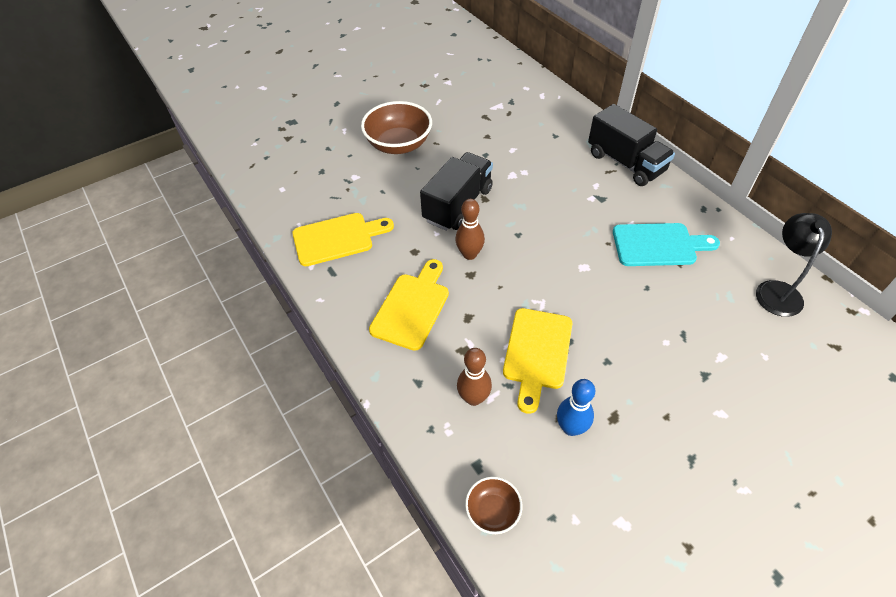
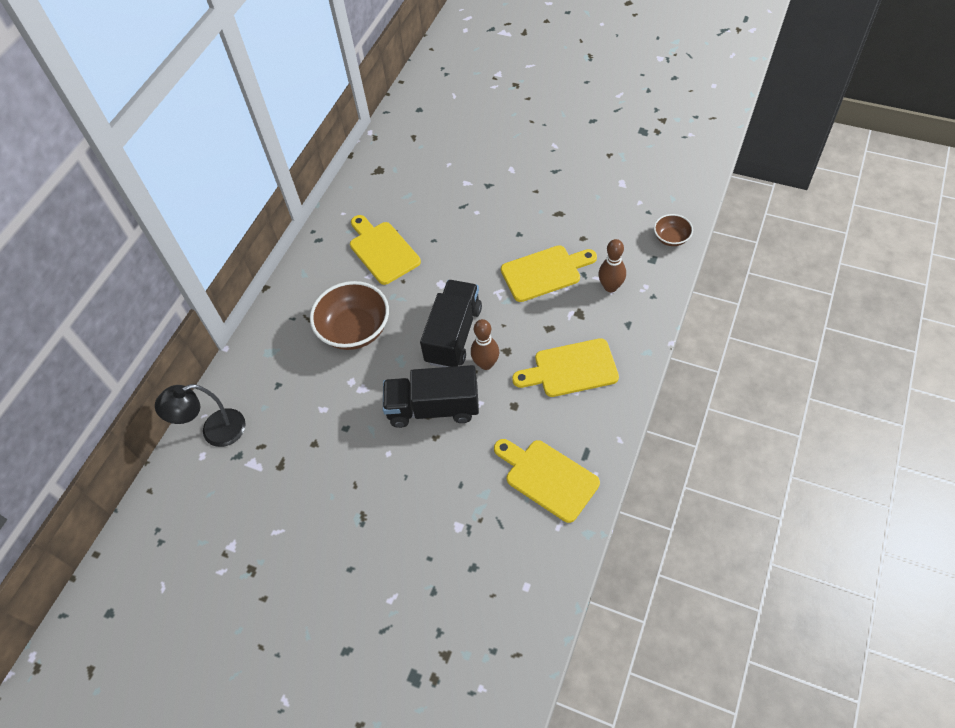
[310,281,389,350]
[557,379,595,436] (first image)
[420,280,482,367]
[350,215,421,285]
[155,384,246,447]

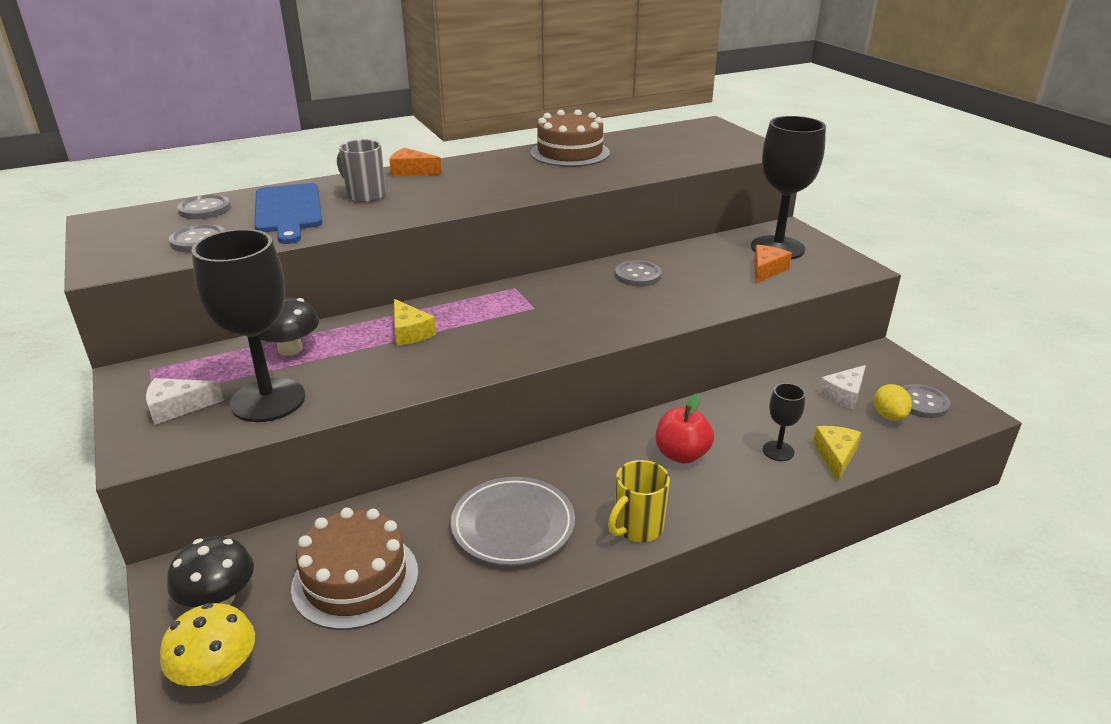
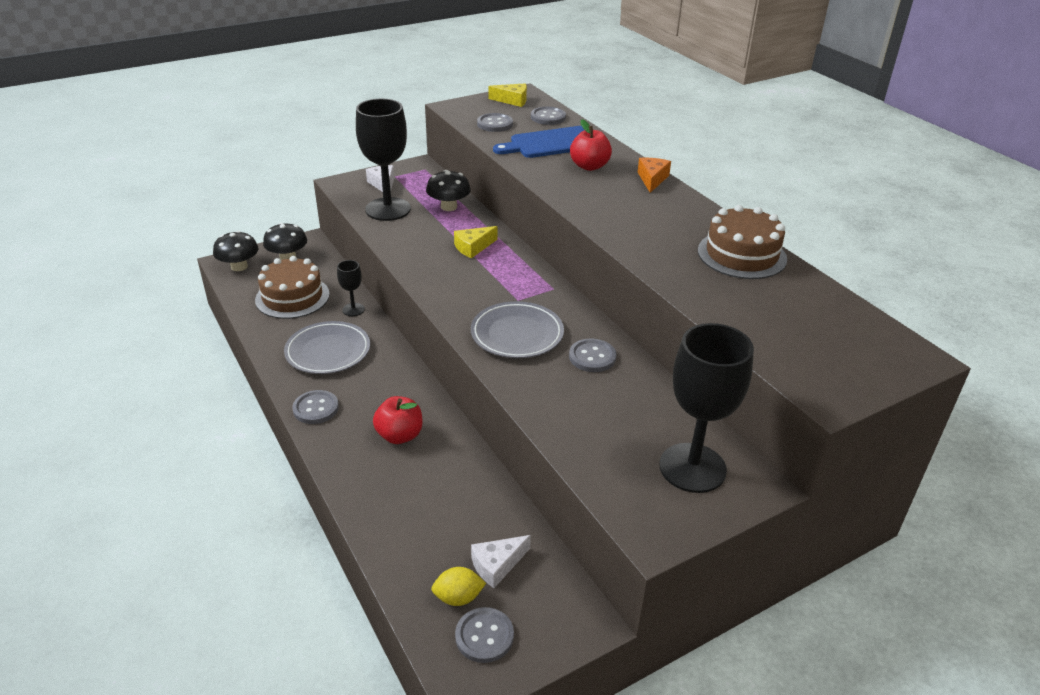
[213,231,259,271]
[570,119,612,171]
[292,390,339,424]
[754,245,792,284] (first image)
[337,260,365,316]
[488,84,527,107]
[471,535,531,588]
[471,301,564,358]

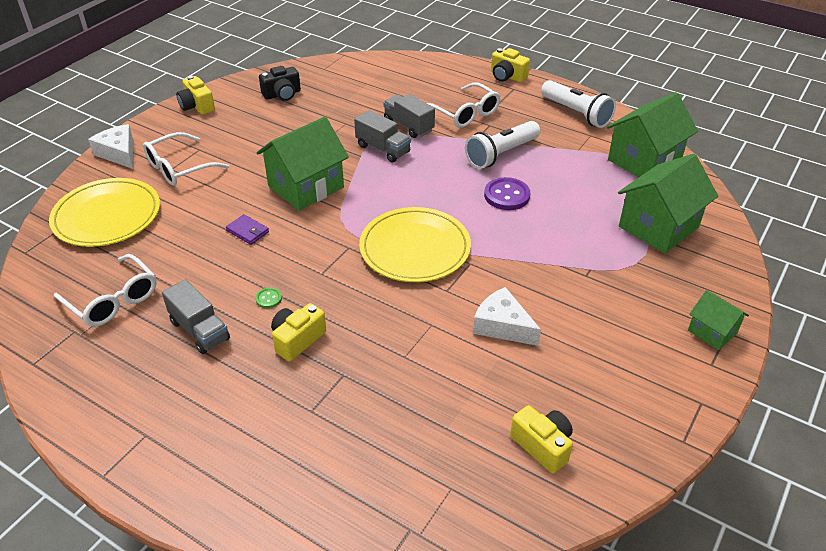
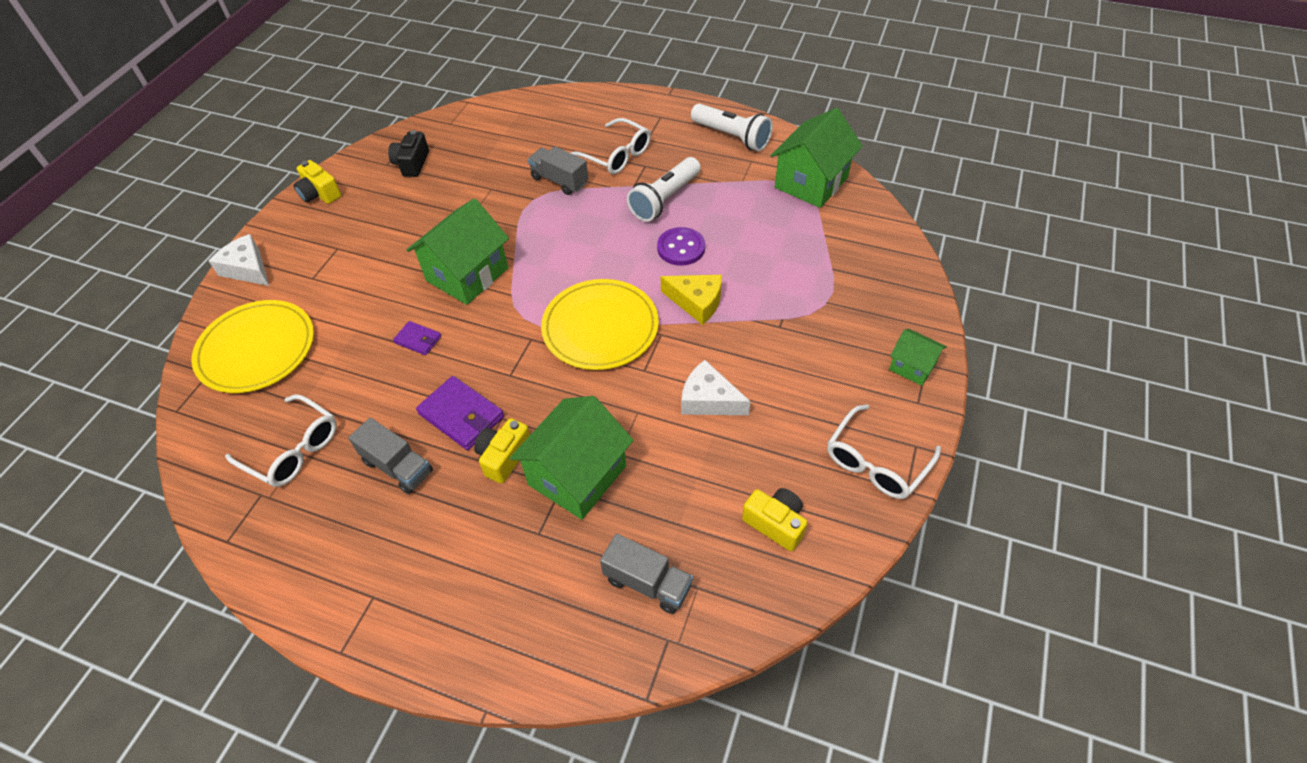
[827,404,941,499]
[416,376,504,450]
[388,130,429,177]
[600,533,693,614]
[491,48,530,82] (first image)
[510,396,634,520]
[660,275,722,325]

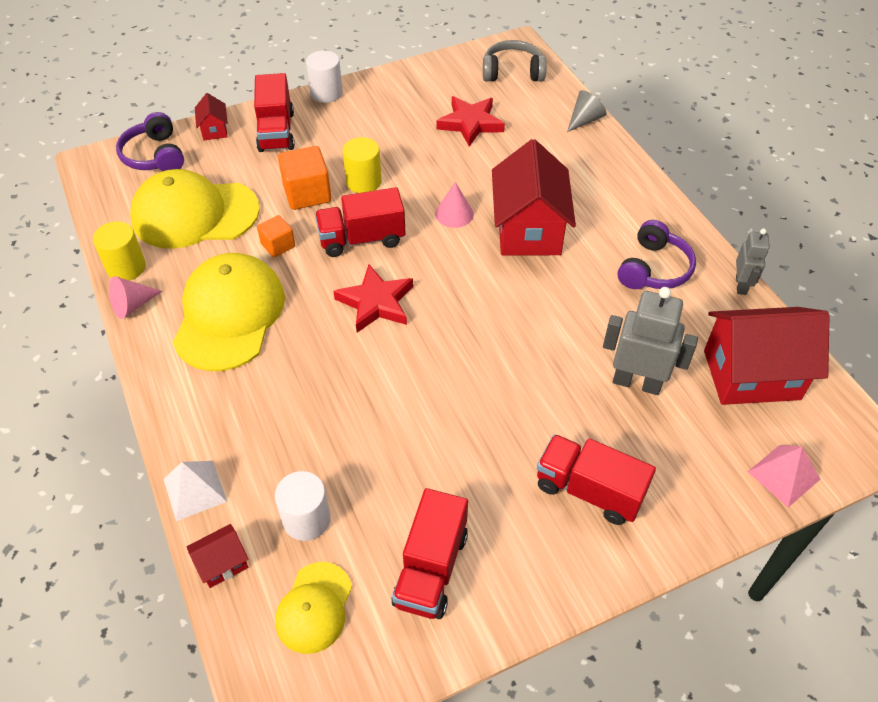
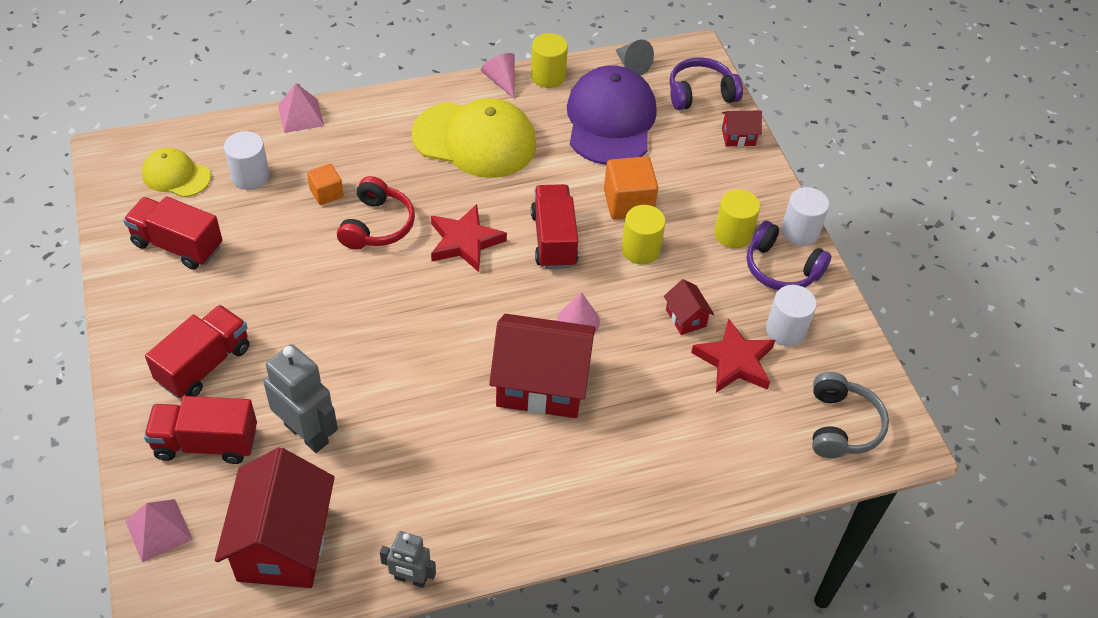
[567,65,657,165]
[278,83,324,133]
[664,279,714,335]
[144,396,257,464]
[307,164,344,205]
[616,39,654,76]
[263,344,338,453]
[747,221,832,290]
[337,176,415,250]
[714,189,760,248]
[766,285,817,346]

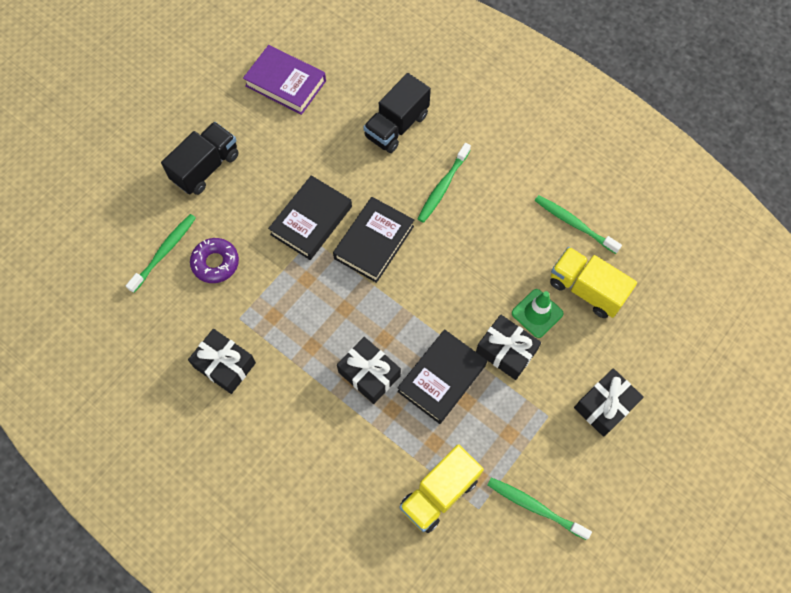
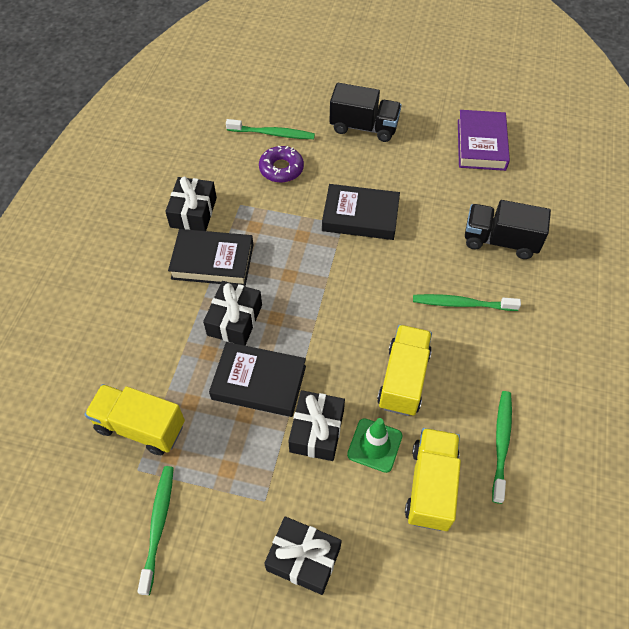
[168,229,253,286]
[377,325,432,416]

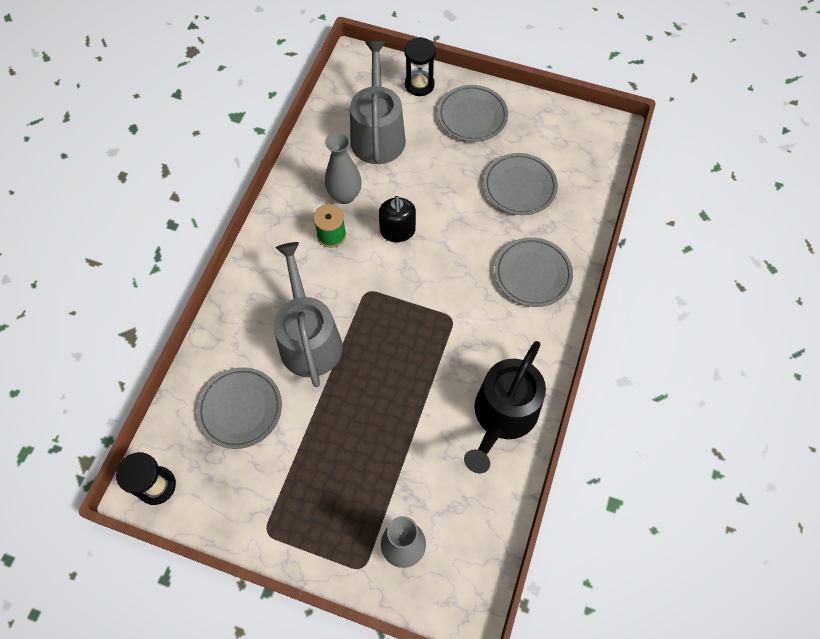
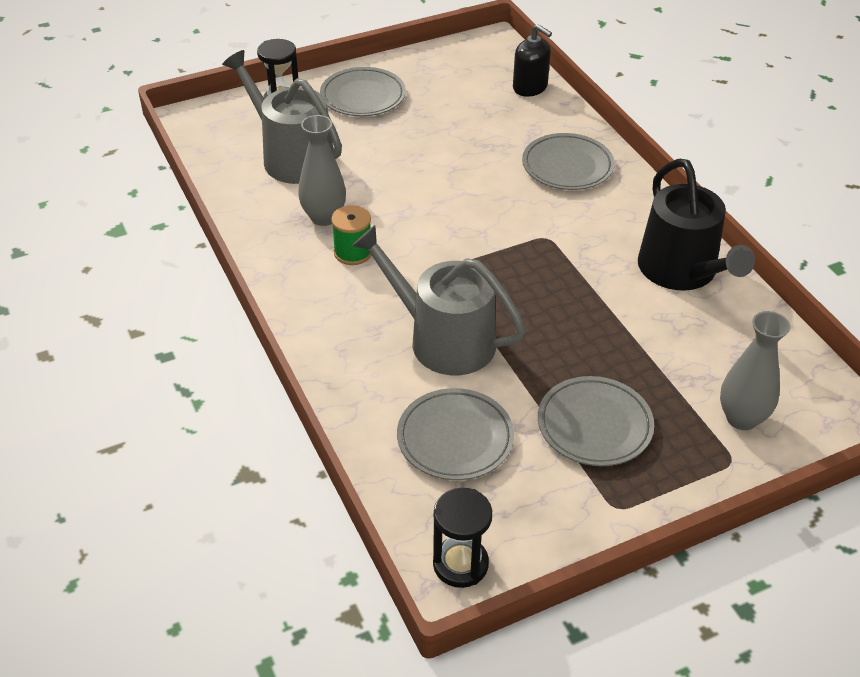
[513,24,552,97]
[538,376,654,466]

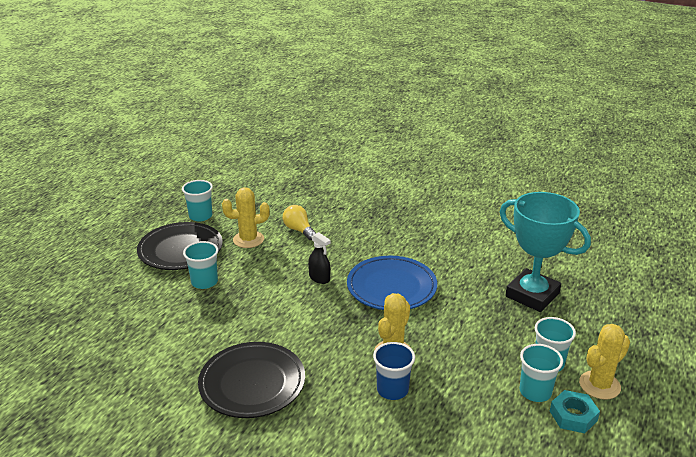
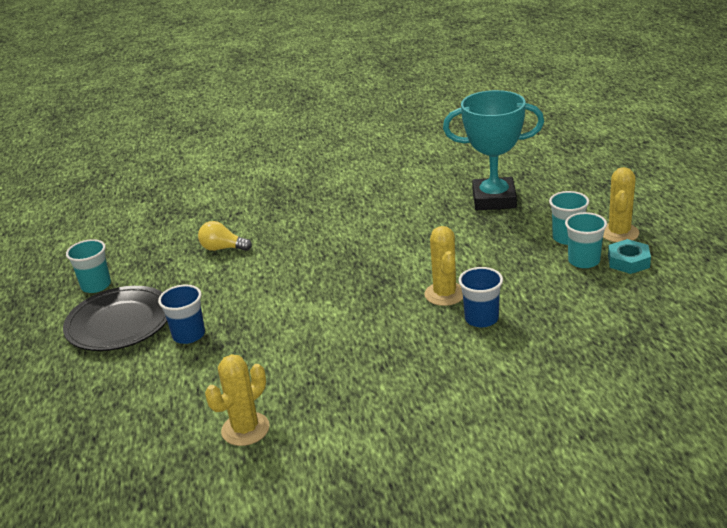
[158,284,205,344]
[198,342,305,418] (first image)
[205,354,270,446]
[308,232,331,284] (first image)
[347,256,437,310] (first image)

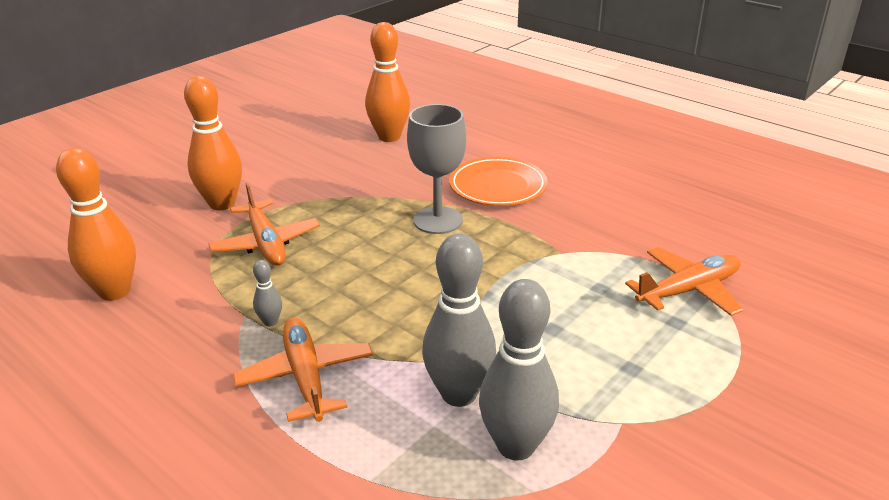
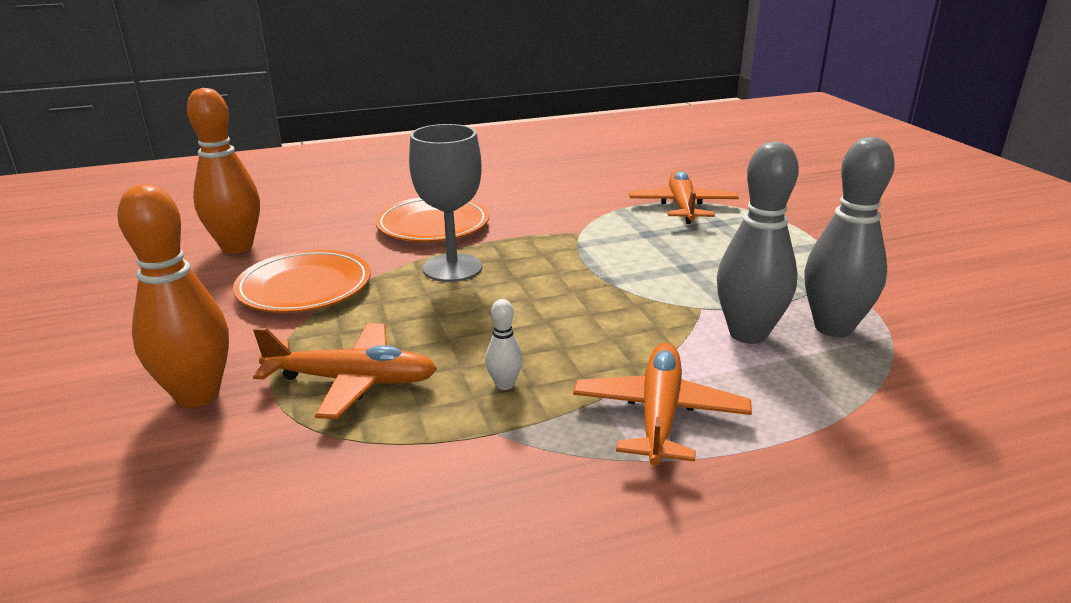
[56,148,136,301] (first image)
[573,343,752,466]
[253,260,282,327] (first image)
[233,249,371,313]
[485,299,523,390]

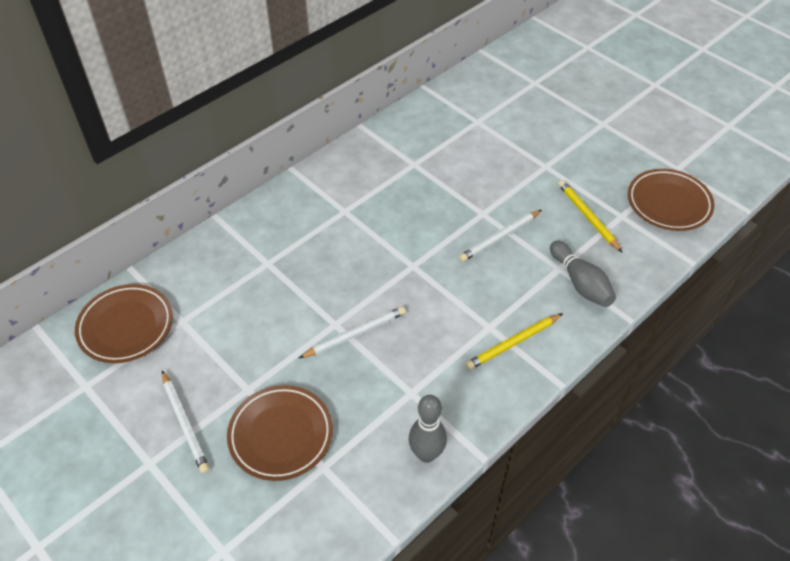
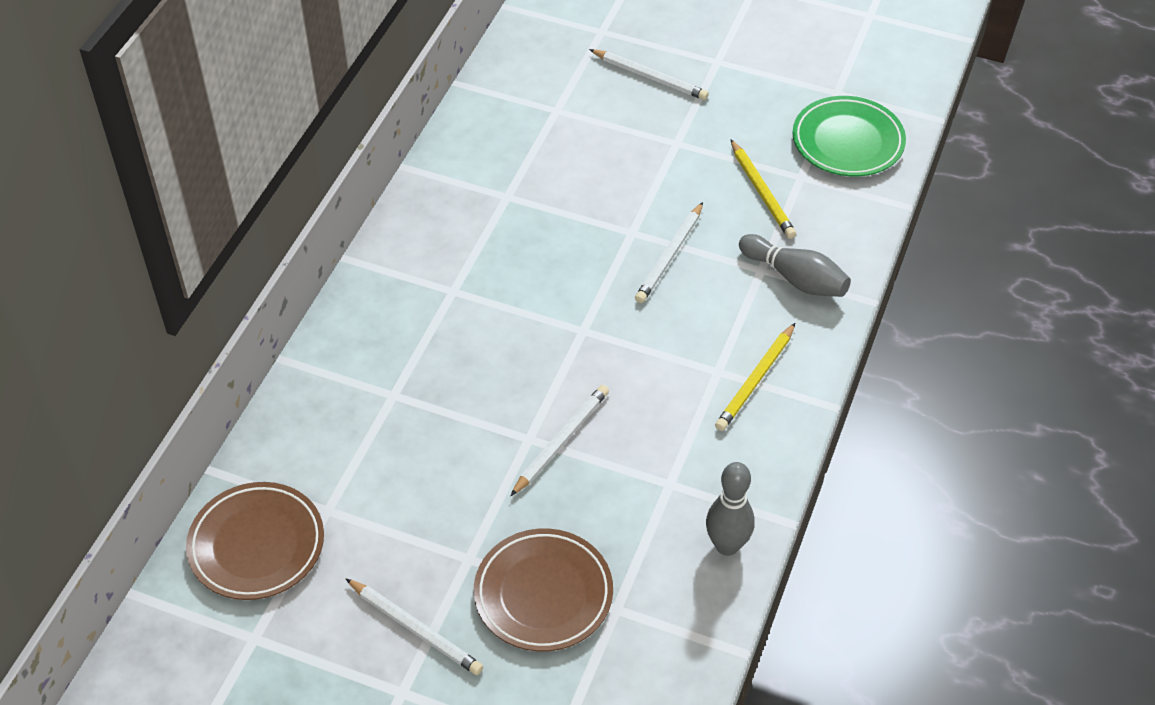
[731,140,796,239]
[792,96,906,177]
[589,49,709,100]

